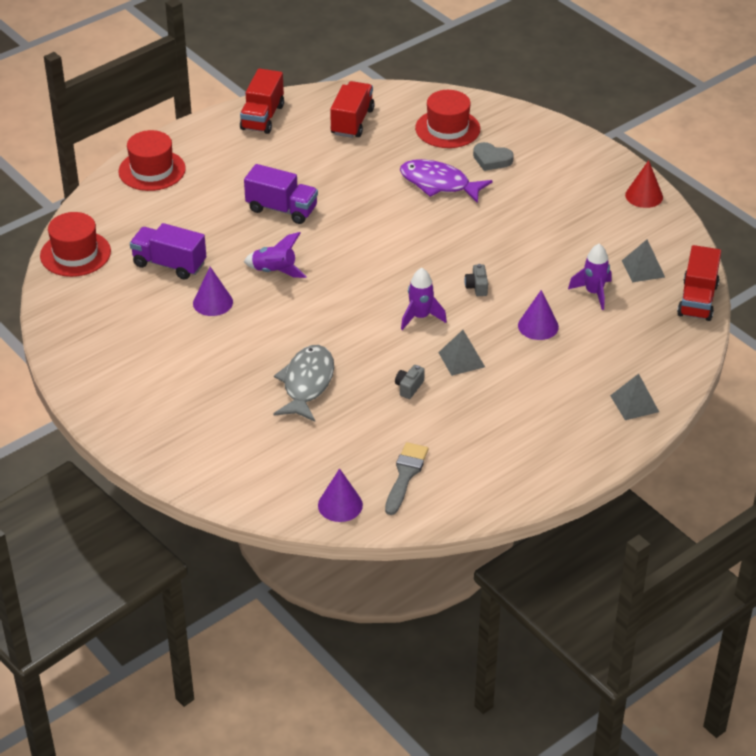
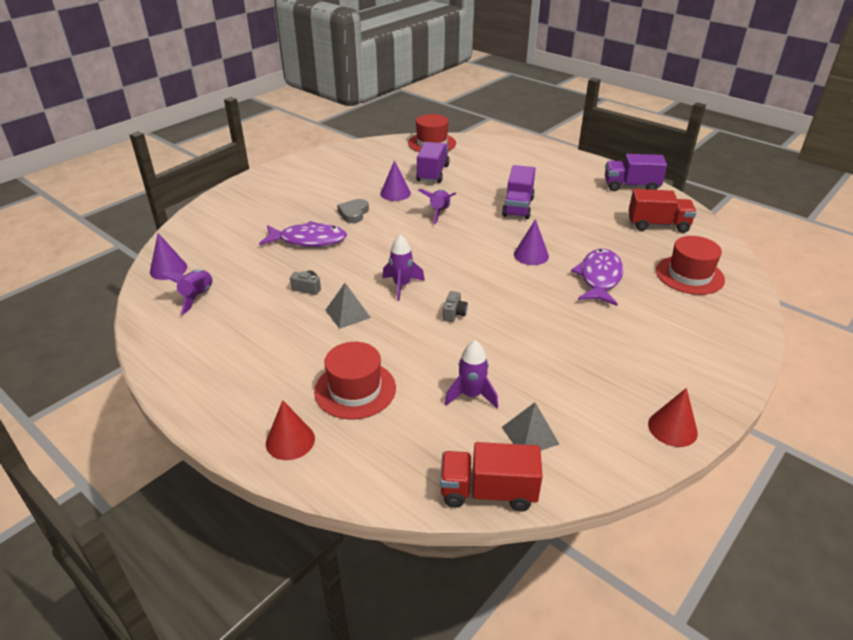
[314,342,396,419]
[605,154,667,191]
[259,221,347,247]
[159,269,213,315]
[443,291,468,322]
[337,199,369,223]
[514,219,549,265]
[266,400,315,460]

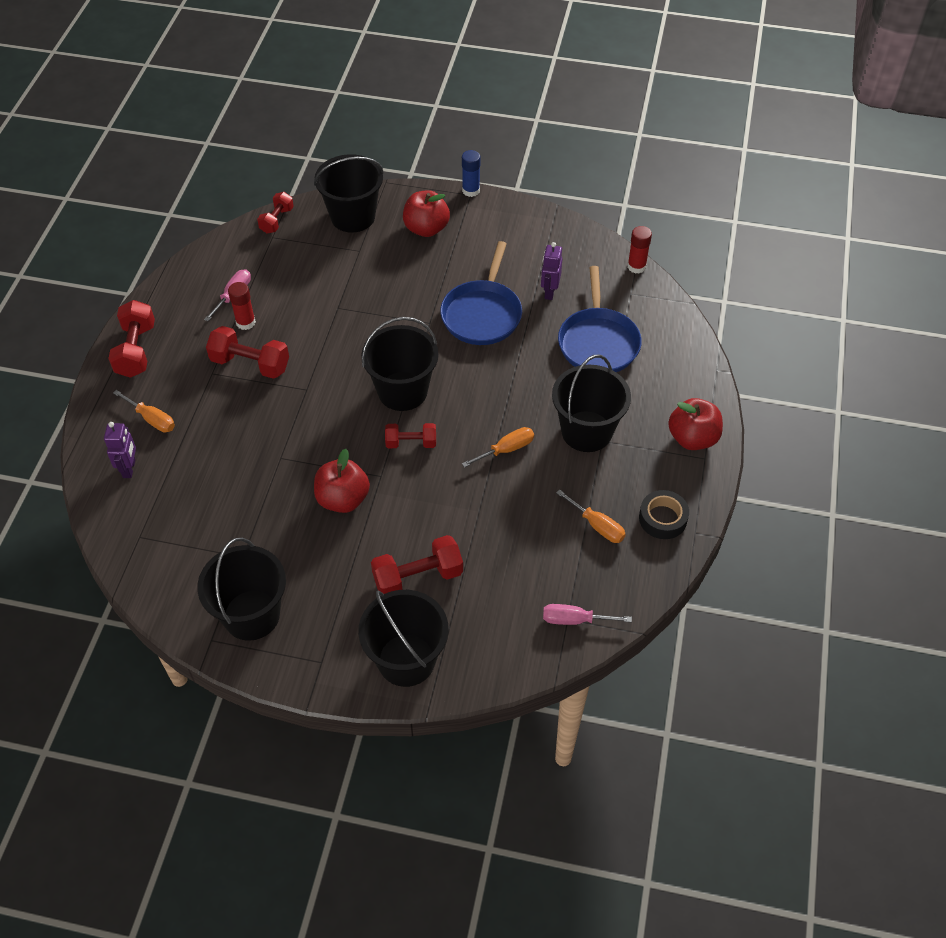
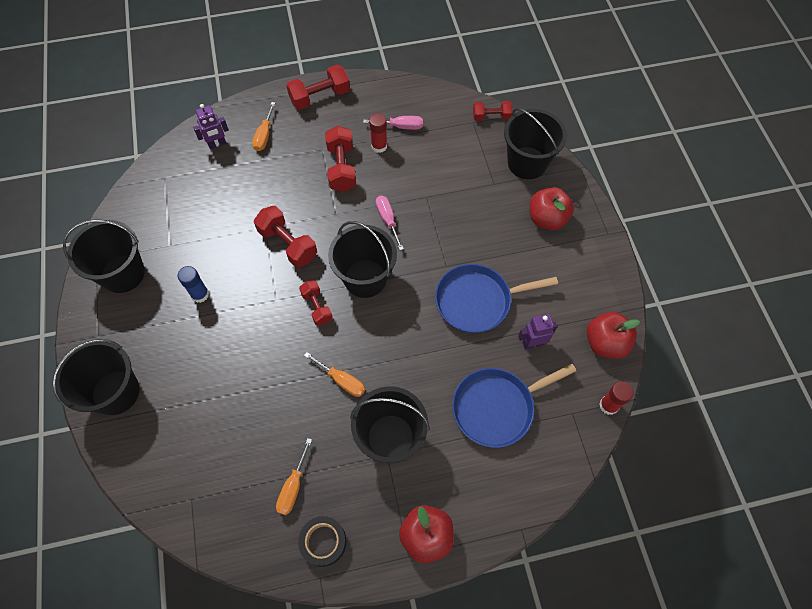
[587,312,640,359]
[254,206,317,268]
[178,266,209,303]
[376,196,404,250]

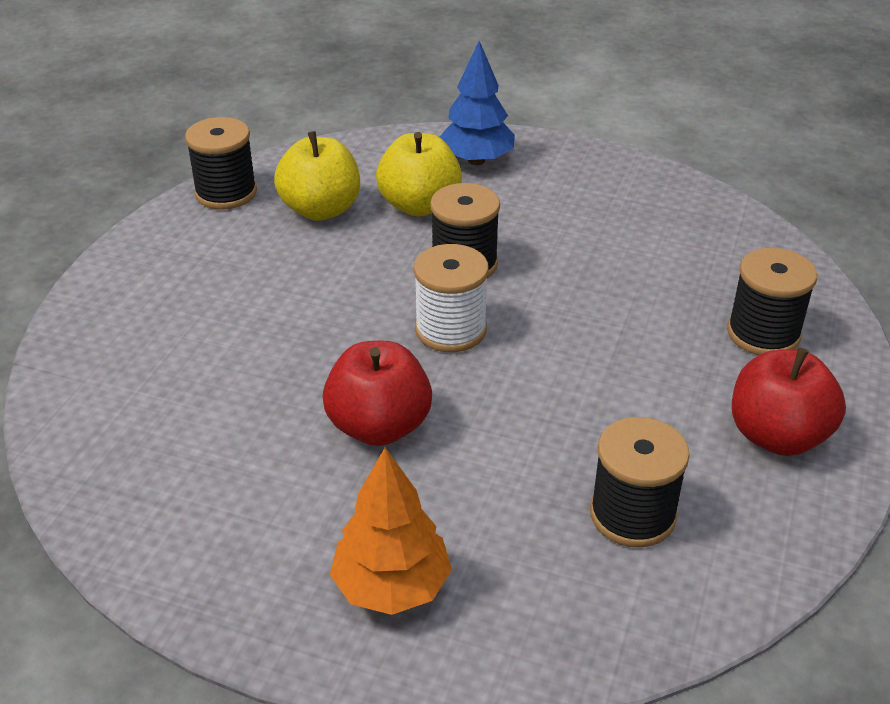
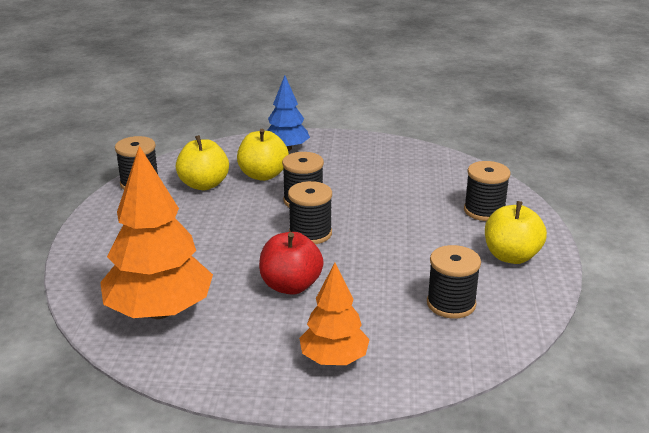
[288,181,332,244]
[485,201,547,264]
[100,146,213,319]

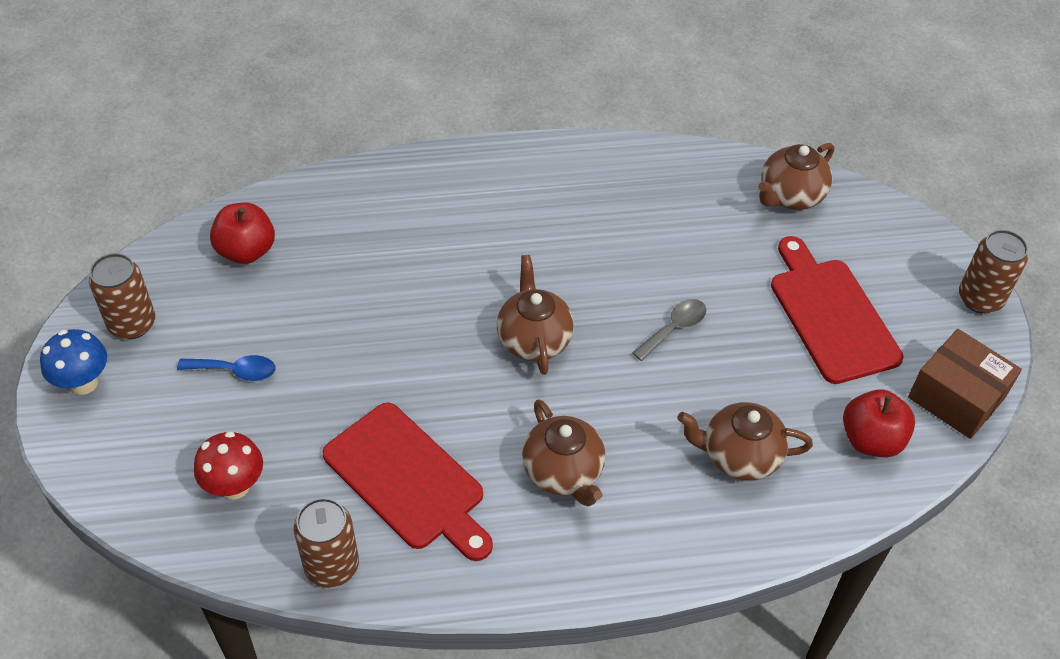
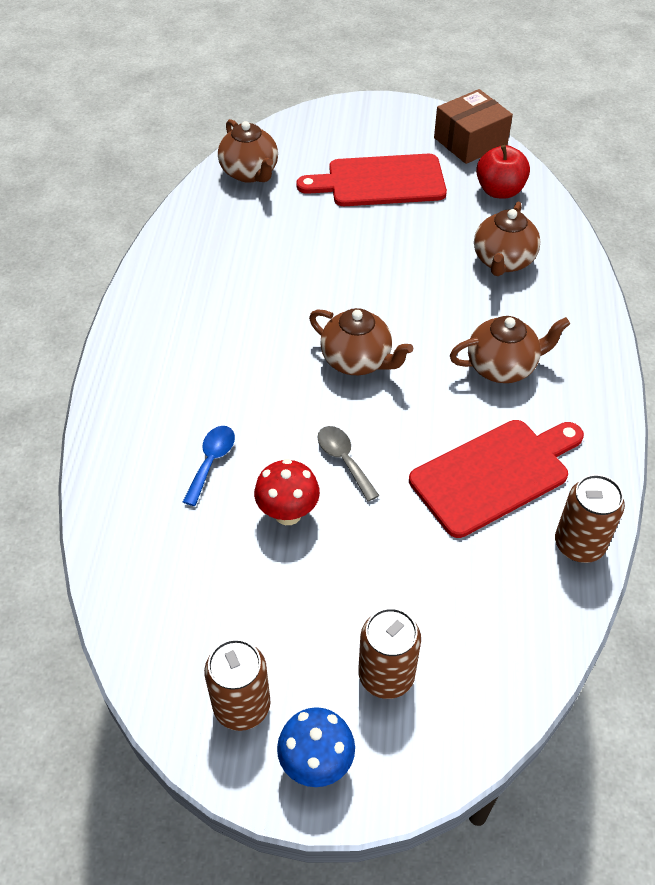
[183,426,235,506]
[254,459,320,525]
[210,203,275,264] (first image)
[309,308,413,375]
[318,426,379,502]
[358,608,421,699]

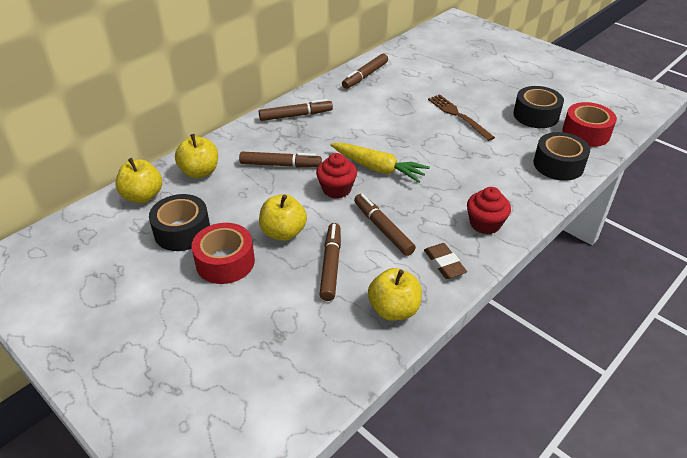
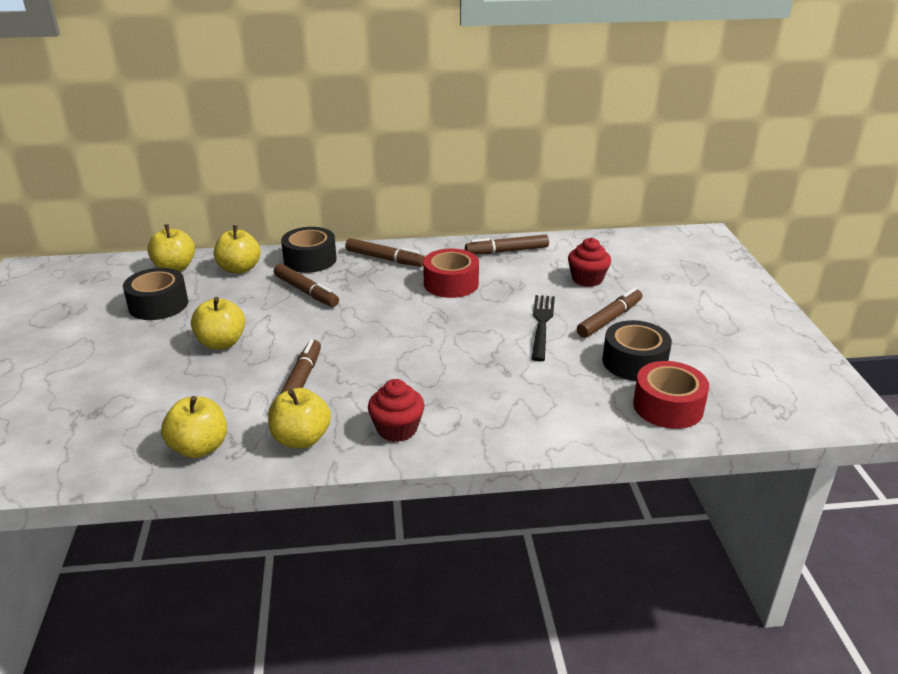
[423,249,479,298]
[568,238,611,287]
[577,288,642,338]
[330,143,430,183] (first image)
[268,388,331,449]
[531,295,555,361]
[281,227,337,273]

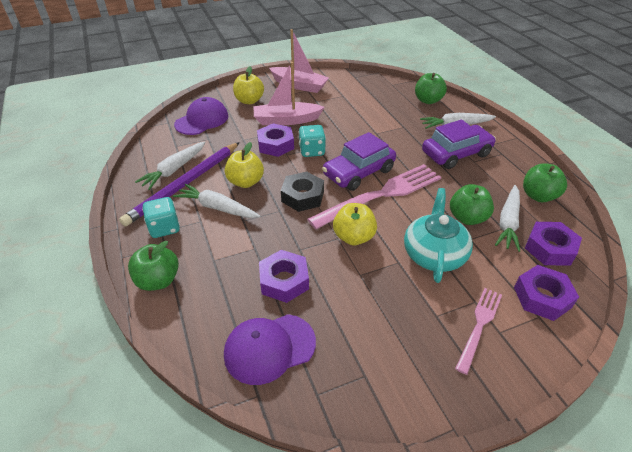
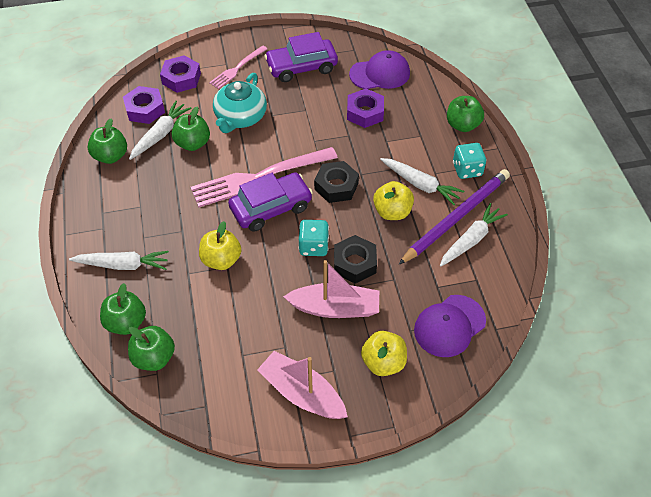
[334,235,377,284]
[199,221,241,270]
[264,32,338,82]
[128,326,175,371]

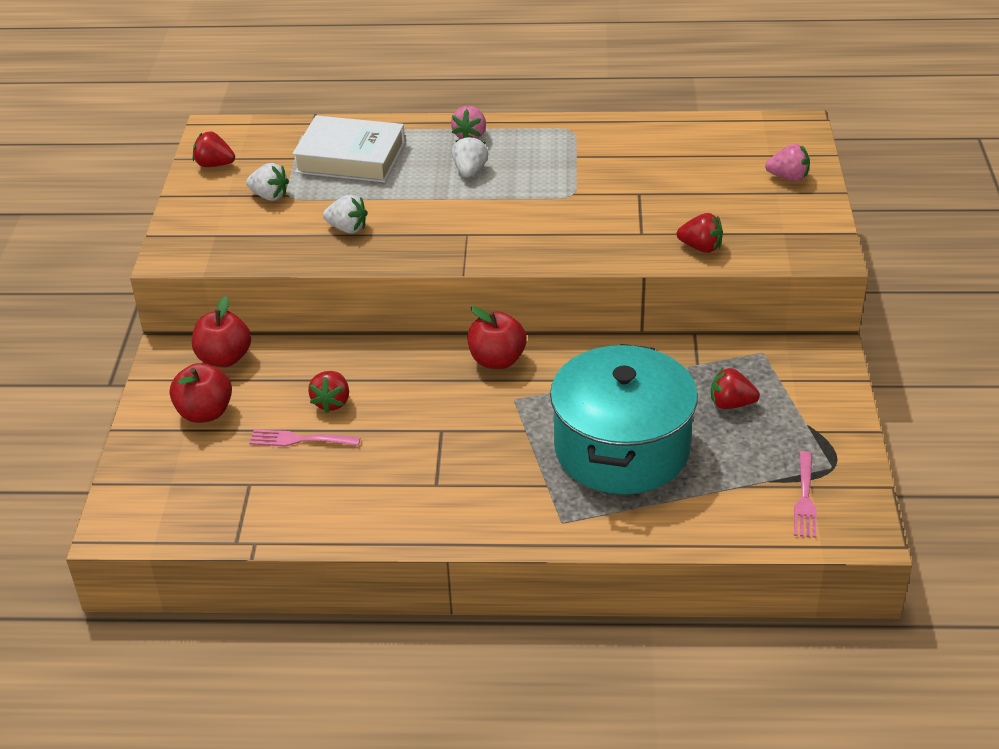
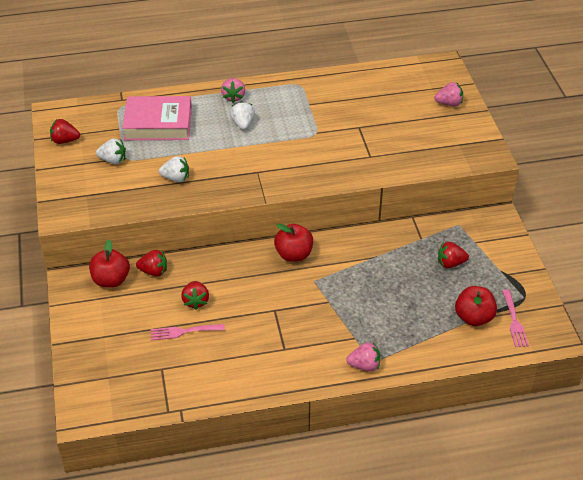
[455,286,497,326]
[122,96,192,140]
[550,344,698,494] (first image)
[136,250,167,276]
[346,342,381,372]

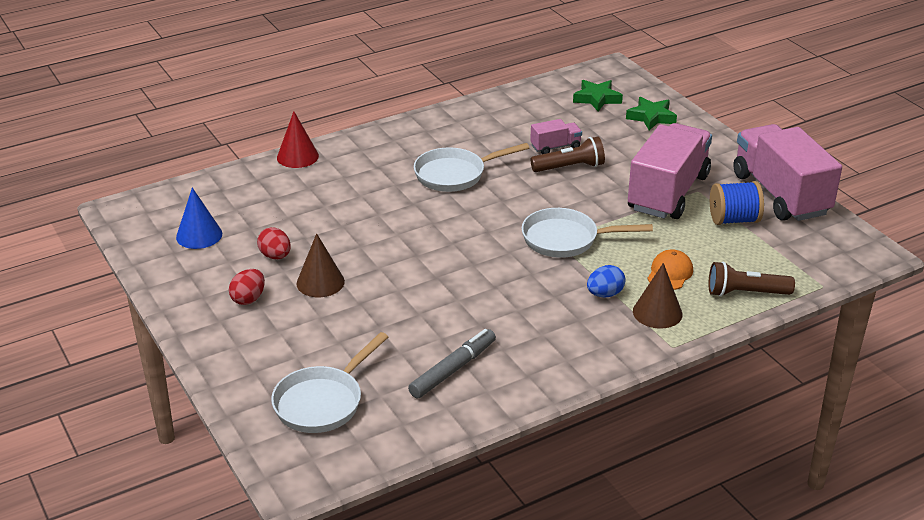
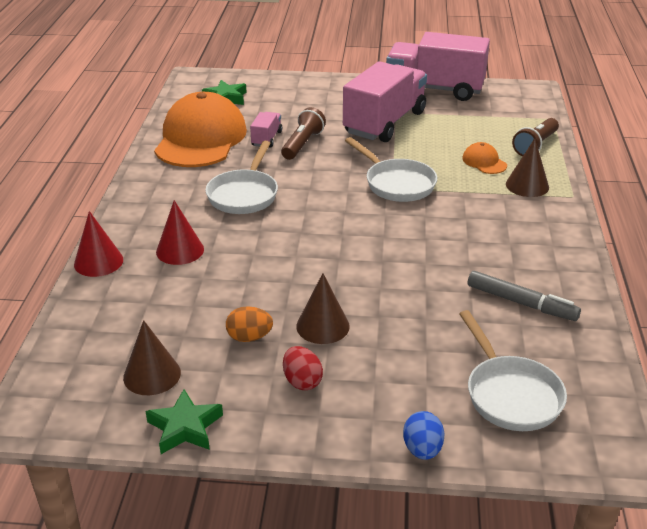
[123,320,181,395]
[226,306,273,342]
[468,271,581,321]
[345,137,437,202]
[403,411,445,460]
[146,389,223,454]
[343,61,427,142]
[710,181,764,225] (first image)
[154,92,247,167]
[156,200,204,265]

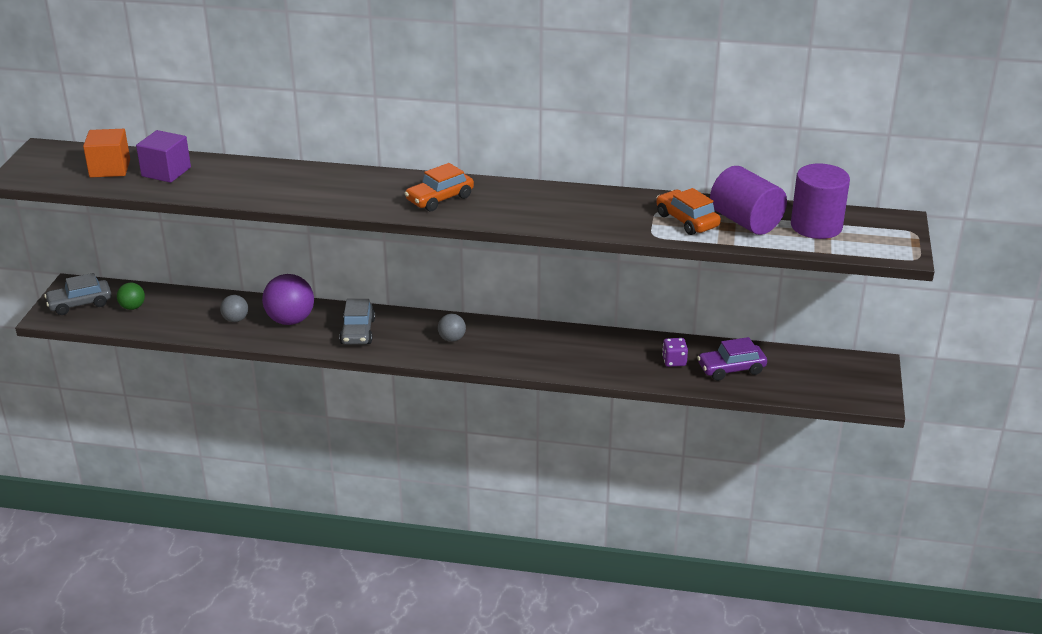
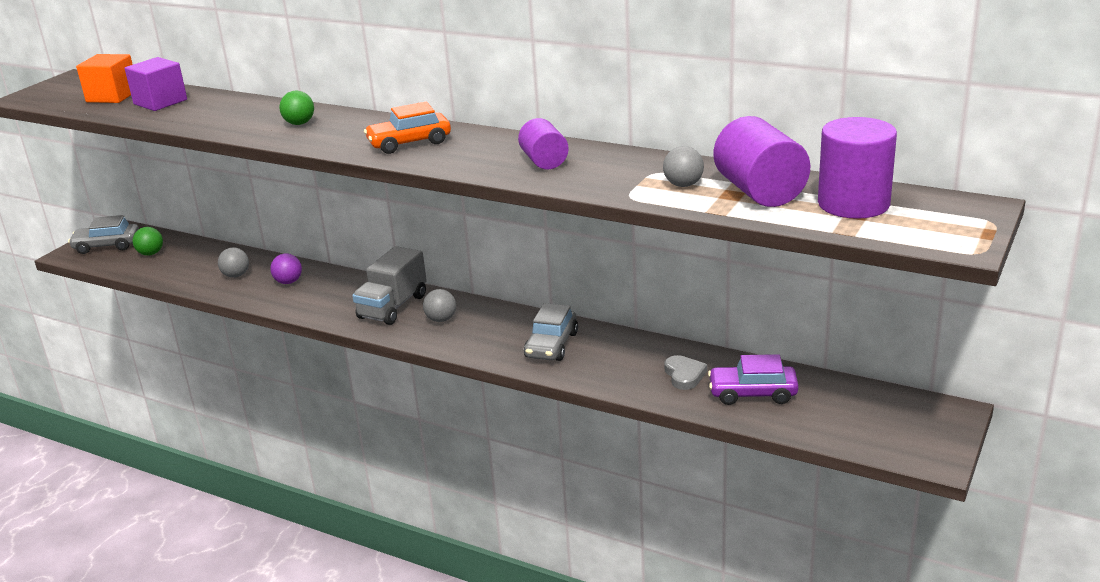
[270,254,302,284]
[524,303,578,361]
[663,146,704,187]
[664,355,707,390]
[279,91,314,125]
[352,246,427,325]
[518,118,569,169]

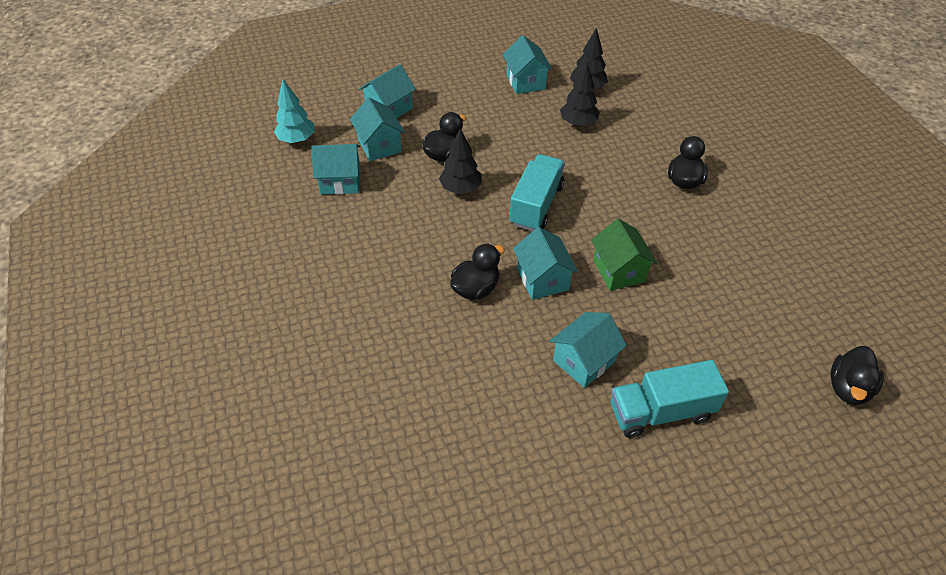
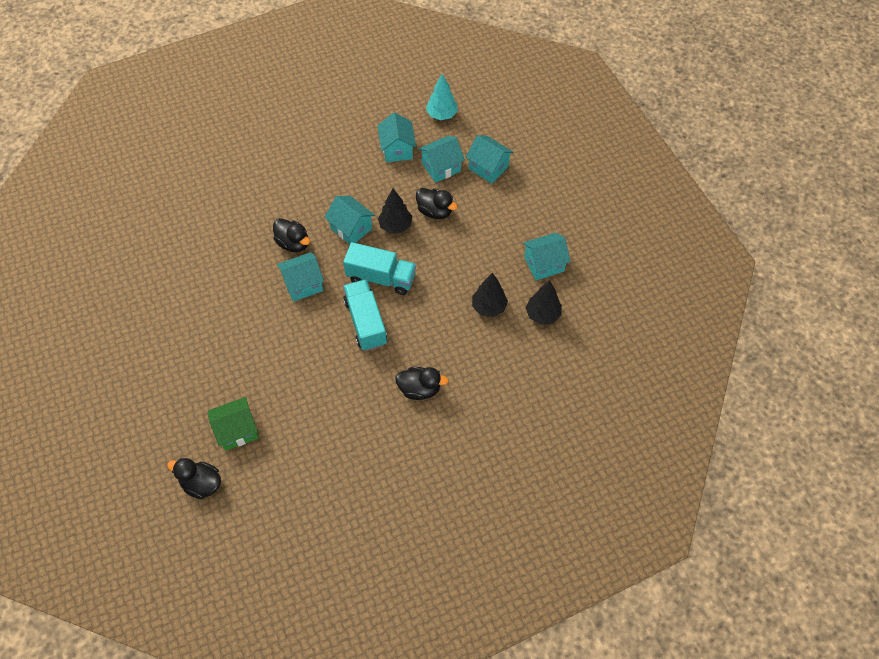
[324,196,375,244]
[208,397,259,451]
[343,279,387,351]

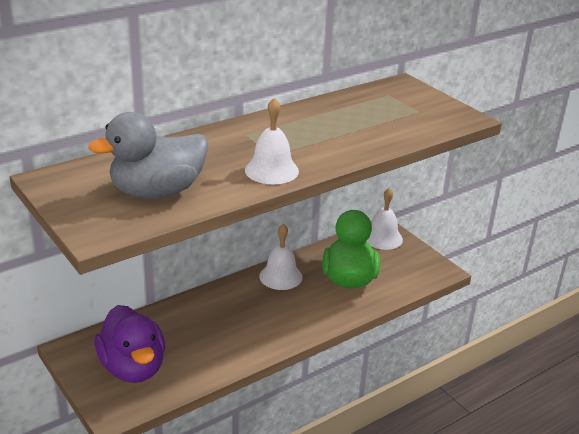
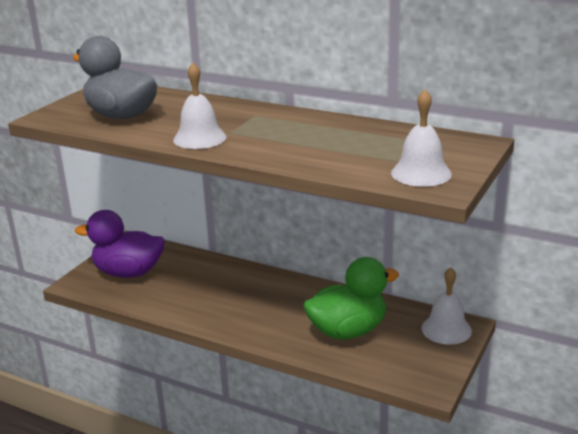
[75,210,165,278]
[391,89,452,187]

